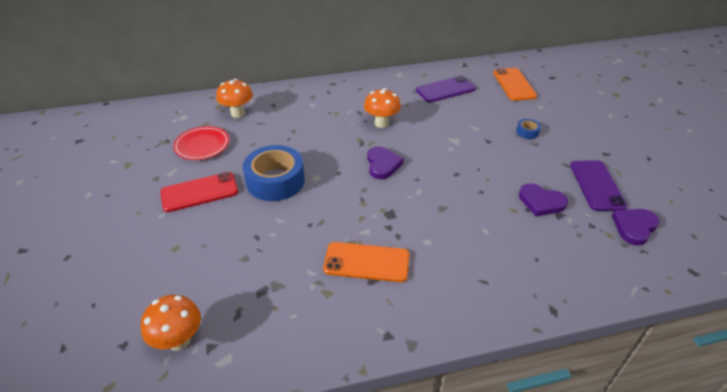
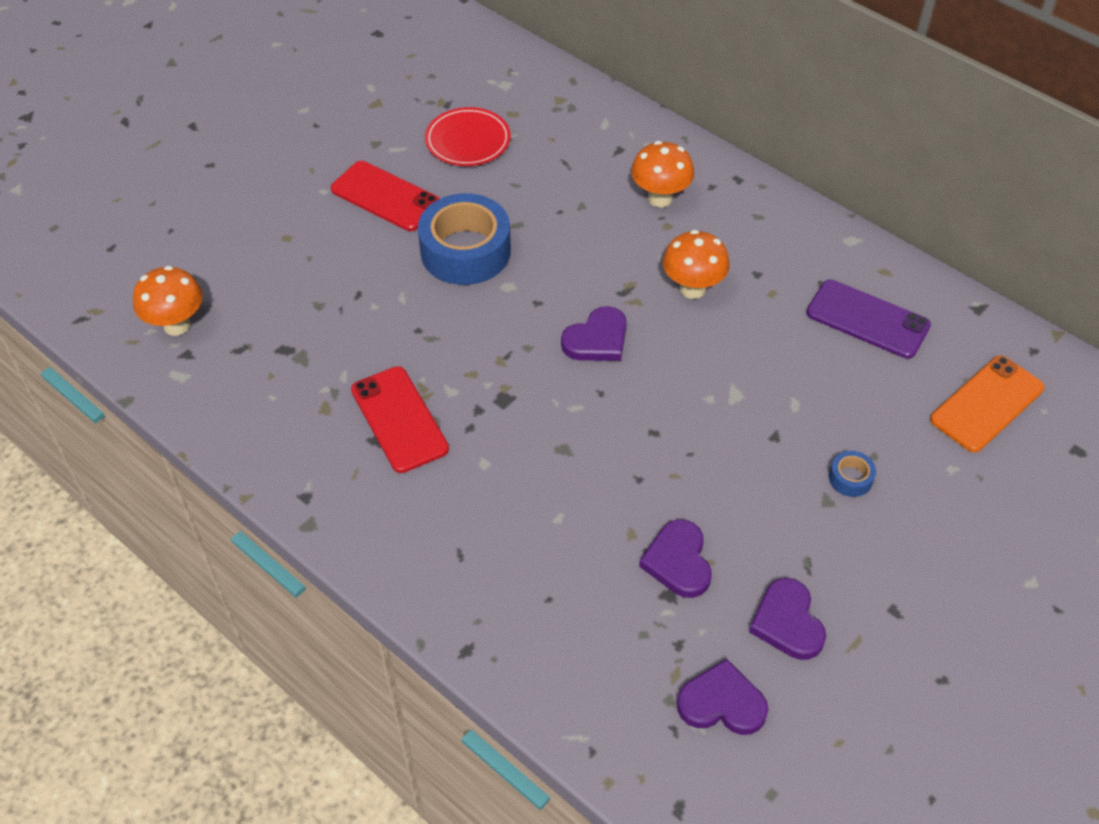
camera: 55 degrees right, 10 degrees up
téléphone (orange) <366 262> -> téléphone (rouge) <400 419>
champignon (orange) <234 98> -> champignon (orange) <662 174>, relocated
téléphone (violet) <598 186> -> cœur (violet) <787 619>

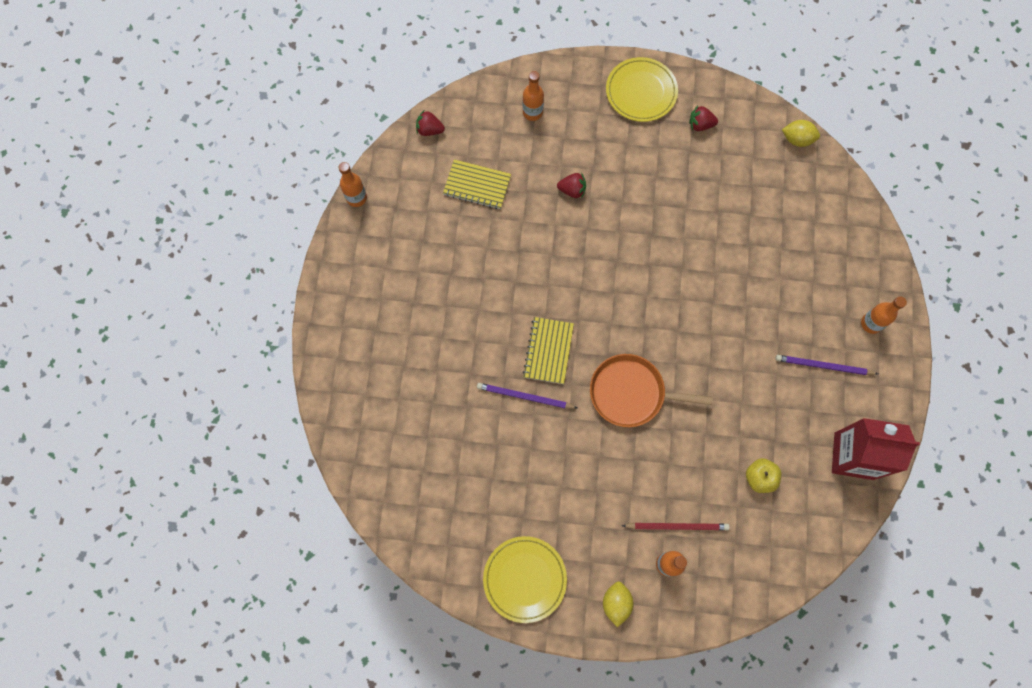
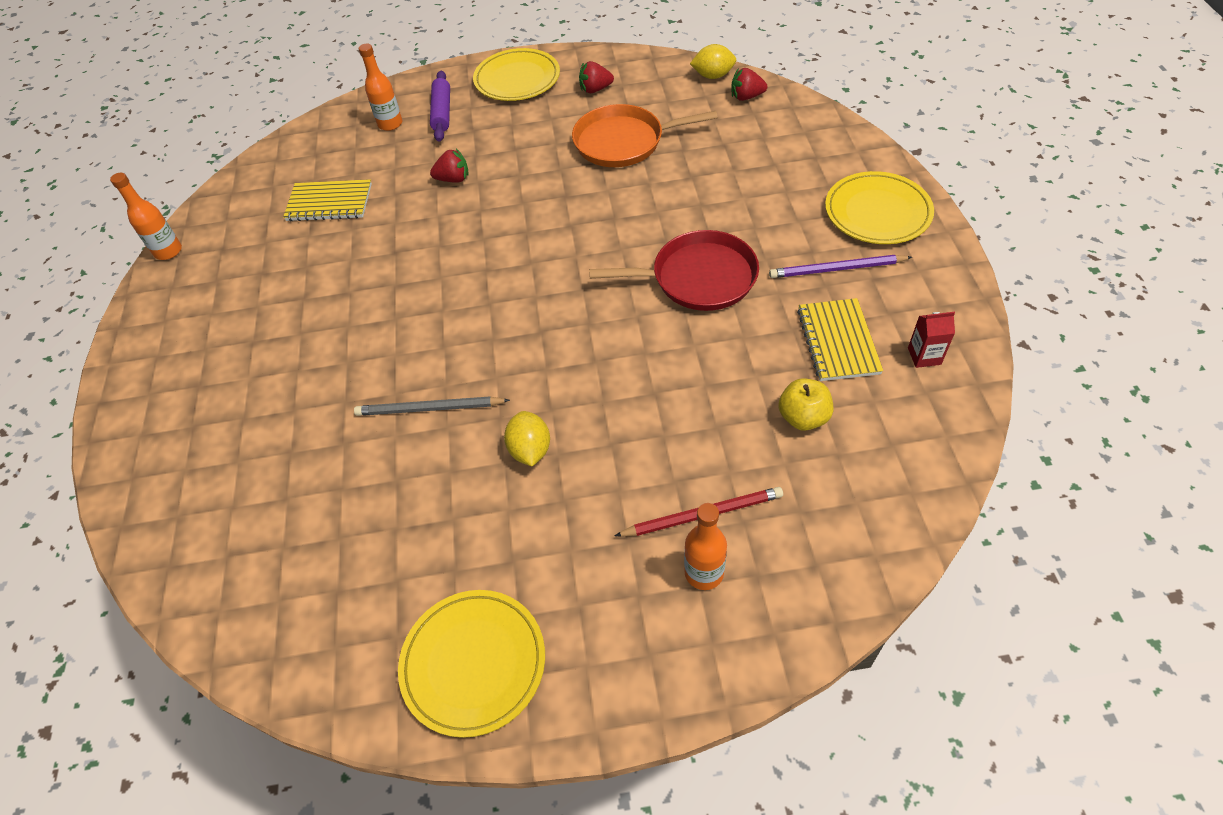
camera: 10 degrees left, 20 degrees down
crayon (violet) <527 396> -> crayon (gris) <432 406>
none -> rouleau à pâtisserie (violet) <440 106>
citron (jaune) <618 604> -> citron (jaune) <527 438>, relocated
poêle (orange) <651 390> -> poêle (orange) <645 135>, relocated
none -> poêle (rouge) <674 270>
fraise (rouge) <430 123> -> fraise (rouge) <749 84>, relocated
carnet (jaune) <548 350> -> carnet (jaune) <840 339>, relocated
bouteille (orange) <884 315> -> assiette (jaune) <879 207>
brique de lait (rouge) <876 449> -> brique de lait (rouge) <931 340>, x0.42

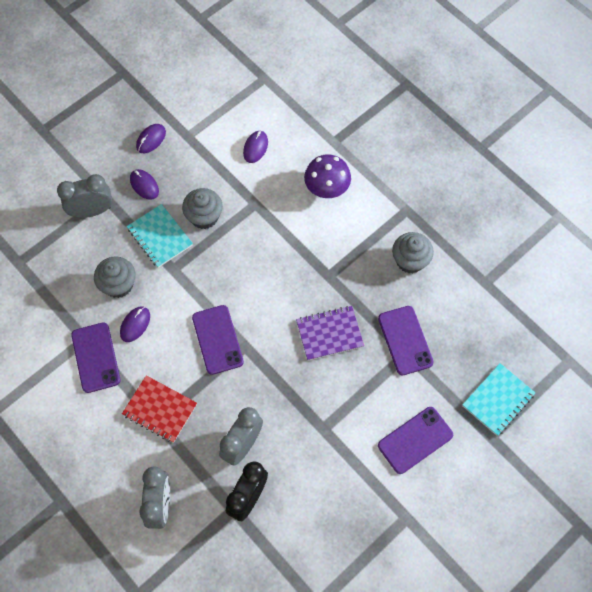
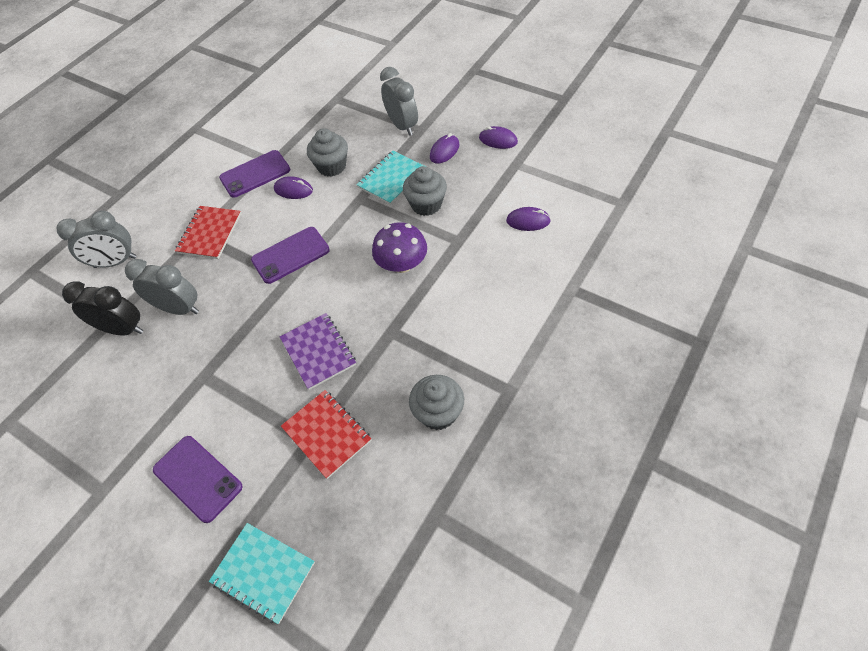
camera: 80 degrees right, 10 degrees down
téléphone (violet) <406 340> -> carnet (rouge) <326 434>
champignon (violet) <327 176> -> champignon (violet) <399 247>, relocated

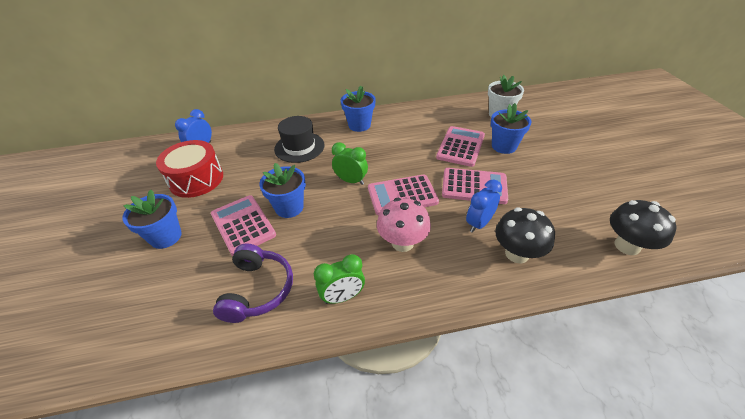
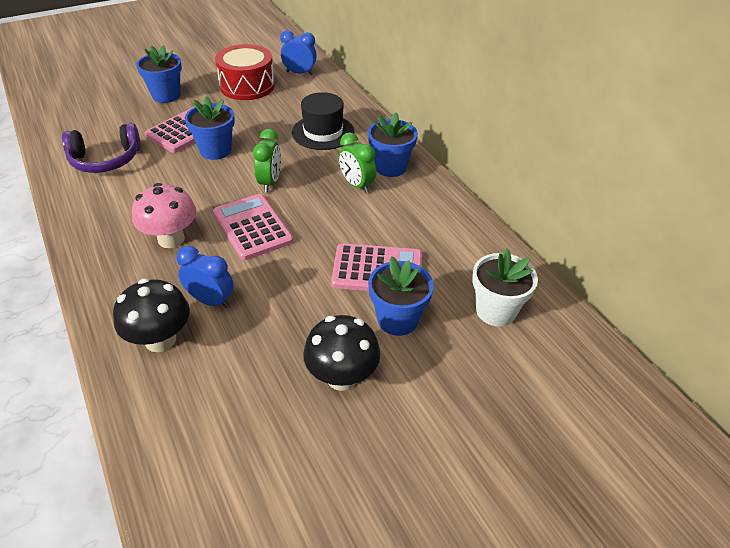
camera: 70 degrees right, 0 degrees up
champignon (noir) <643 227> -> champignon (noir) <341 353>, relocated
réveil (vert) <339 279> -> réveil (vert) <358 163>, relocated
calculatrice (rose) <475 186> -> none

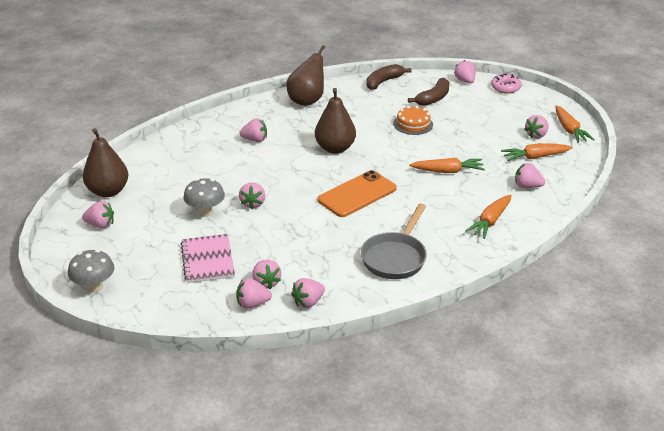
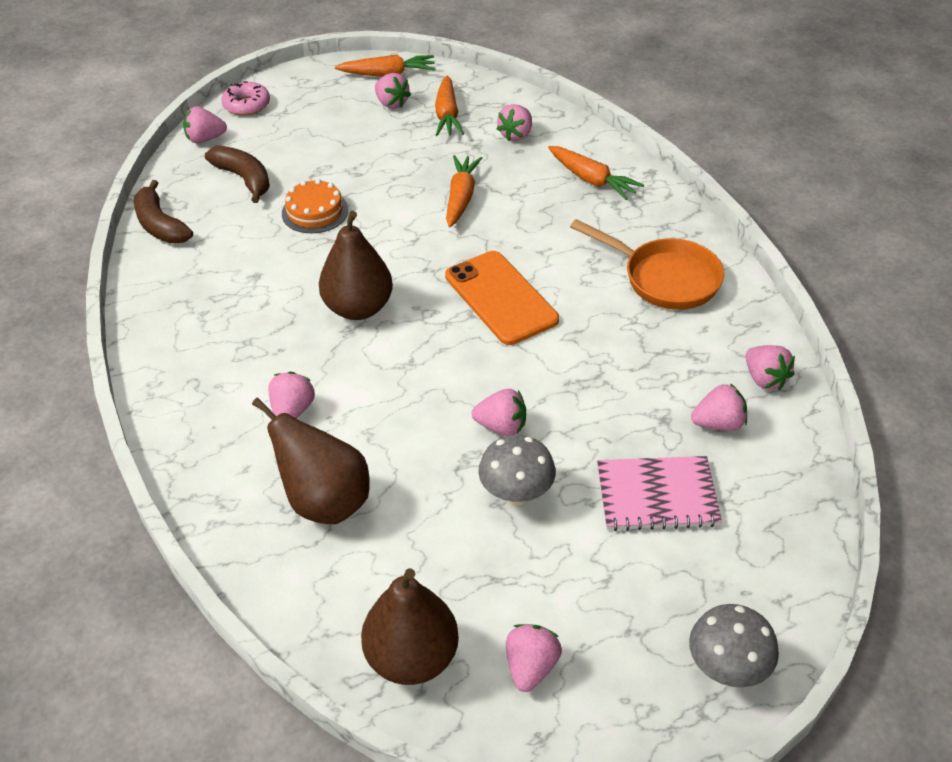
camera: 80 degrees left, 10 degrees up
poire (marron) <305 75> -> poire (marron) <311 460>, relocated
poêle (gris) <394 241> -> poêle (orange) <647 264>
fraise (rose) <254 293> -> none

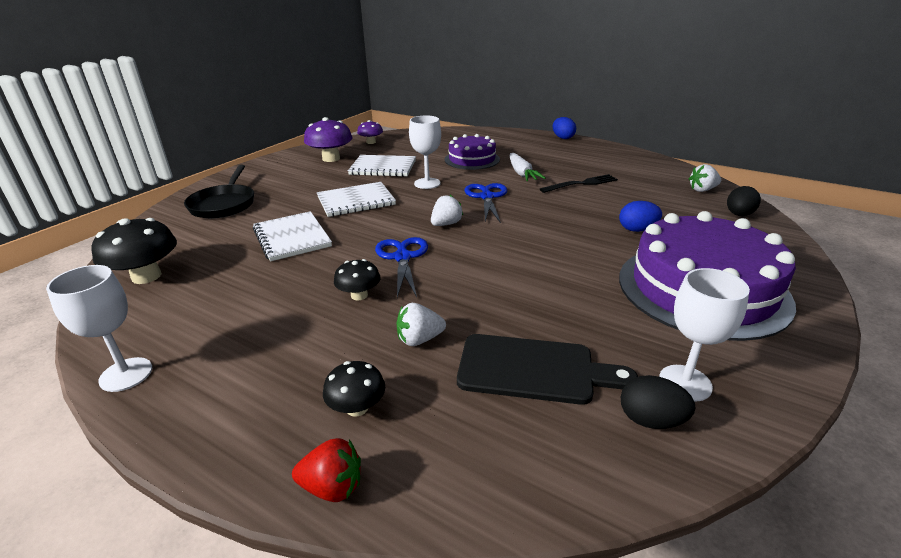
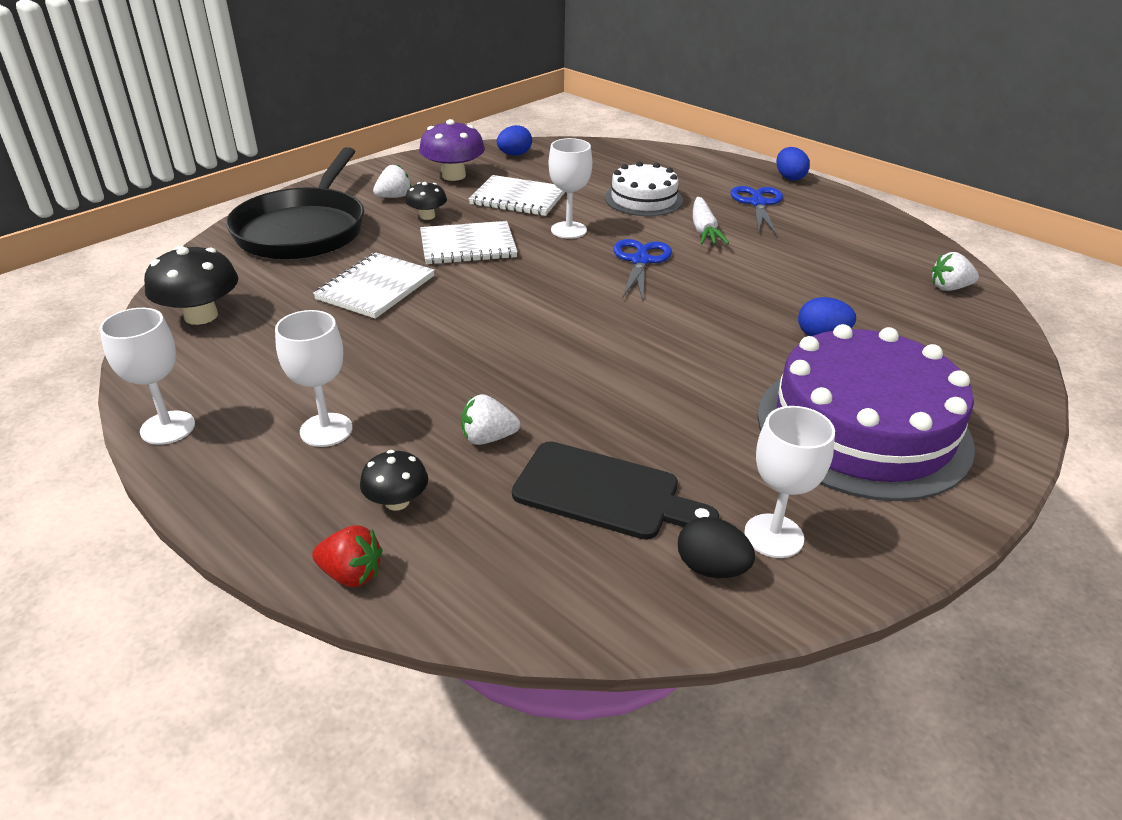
camera: 10 degrees right, 5 degrees up
poêle (noir) <219 191> -> poêle (noir) <295 203>, x1.57
none -> verre à pied (blanc) <314 378>
carnet (blanc) <292 236> -> carnet (blanc) <374 286>, 45 degrees clockwise
fraise (blanc) <447 210> -> fraise (blanc) <392 181>, relocated
champignon (noir) <357 280> -> champignon (noir) <426 201>, relocated
champignon (violet) <370 132> -> œuf (bleu) <514 140>
gâteau (violet) <472 152> -> gâteau (blanc) <644 188>
ciseaux (bleu) <401 267> -> ciseaux (bleu) <757 210>, relocated
fourchette (noir) <579 183> -> none
œuf (noir) <744 201> -> none

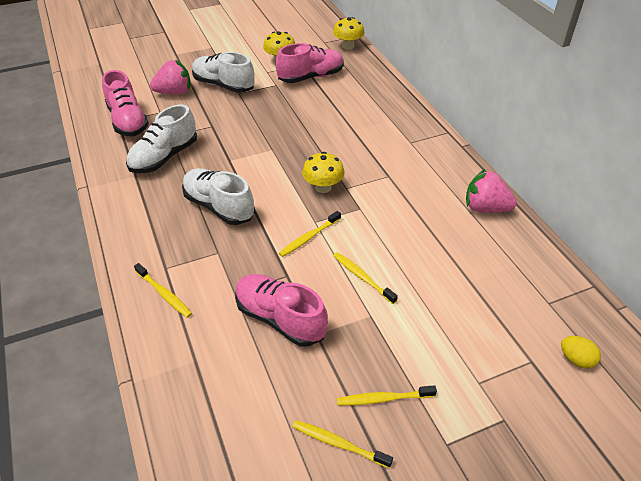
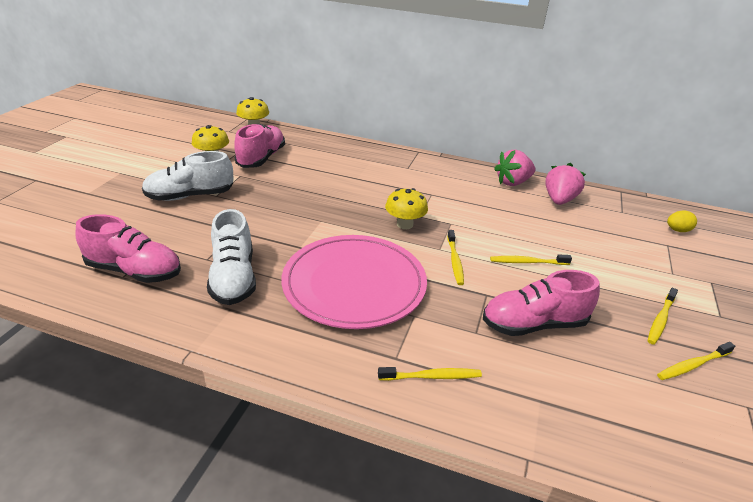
camera: 50 degrees left, 10 degrees down
chaussure (blanc) <218 196> -> assiette (rose) <354 282>
fraise (rose) <170 77> -> fraise (rose) <566 184>, relocated

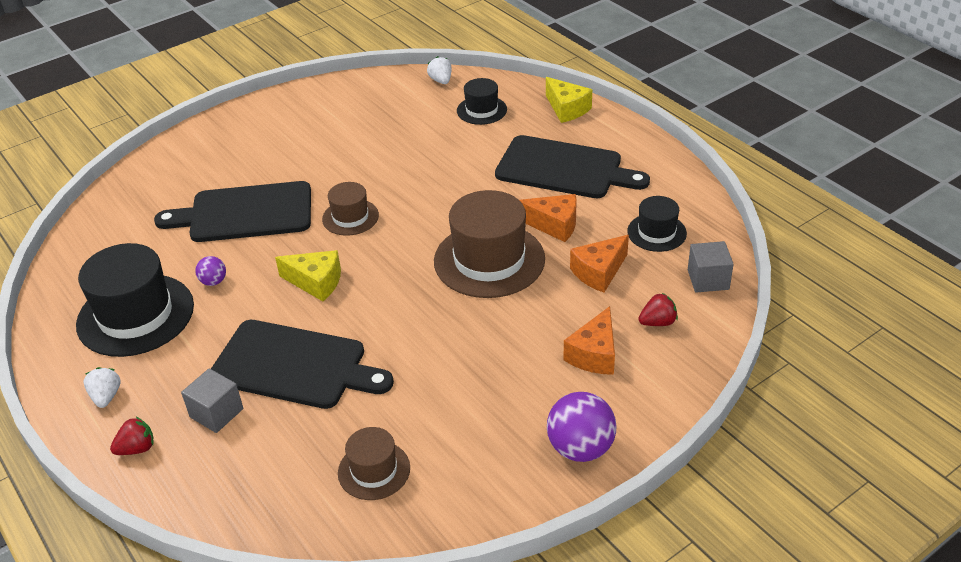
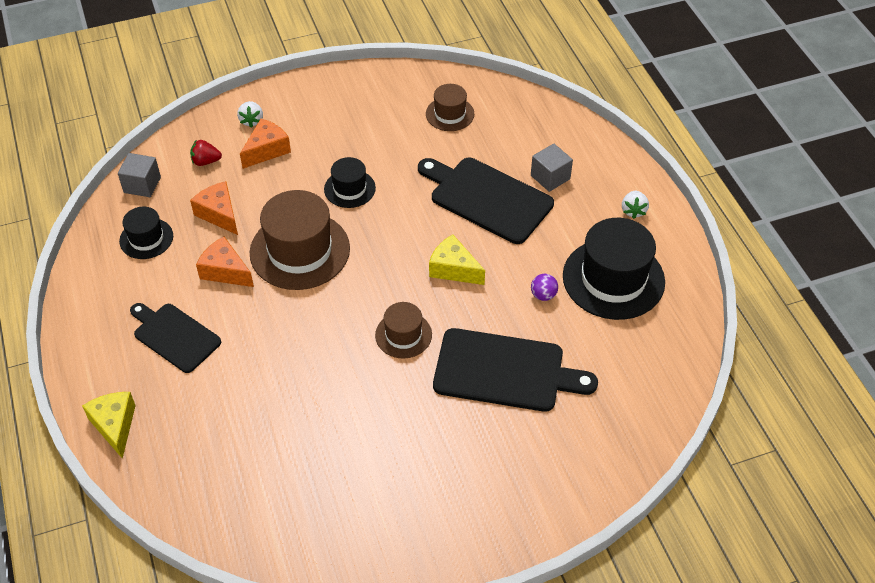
camera: 165 degrees left, 10 degrees up
planche à découper (noir) <572 166> -> planche à découper (noir) <175 338>, x0.66
fromage (orange) <599 264> -> fromage (orange) <214 208>, 105 degrees counterclockwise
fraise (blanc) <439 70> -> fraise (blanc) <250 114>, relocated
chapeau (noir) <482 101> -> chapeau (noir) <350 182>, relocated
fraise (rouge) <132 436> -> none
balle (violet) <582 427> -> none

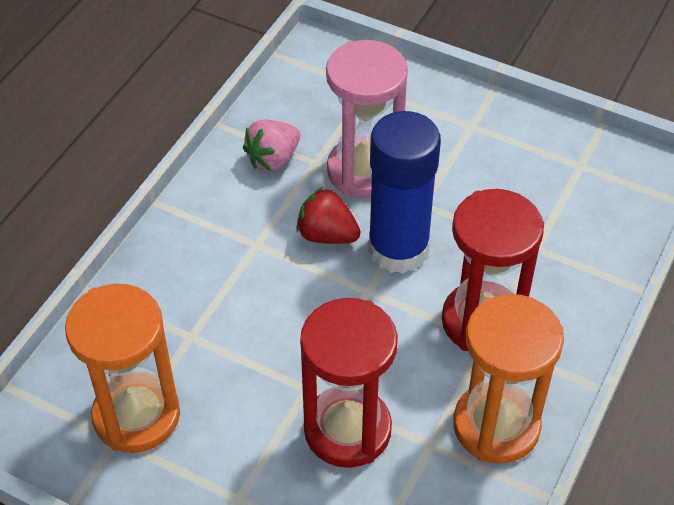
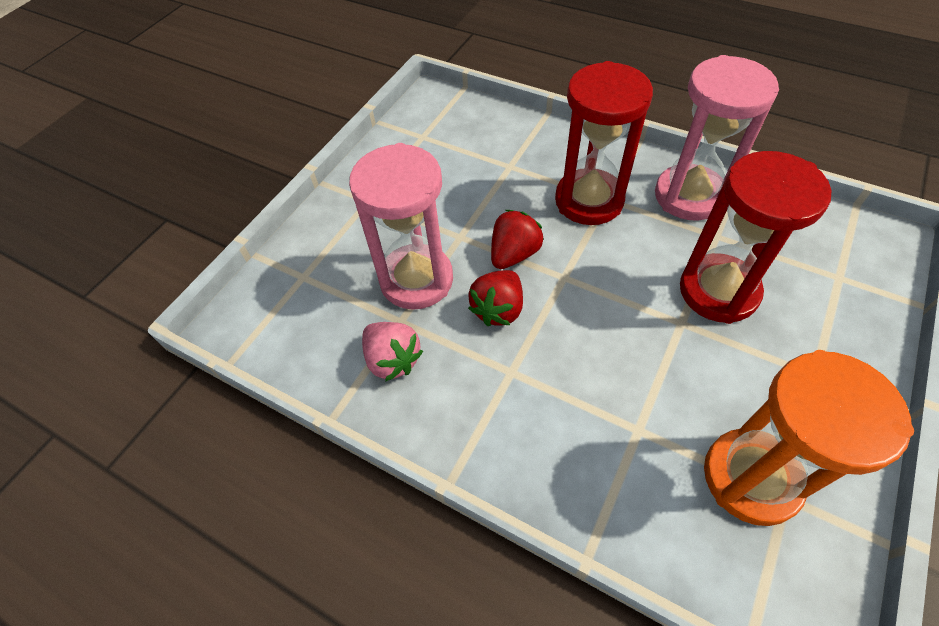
camera: 85 degrees left, 5 degrees up
bâton de colle (bleu) <404 192> -> fraise (rouge) <517 239>
sablier (orange) <508 379> -> sablier (rose) <717 138>

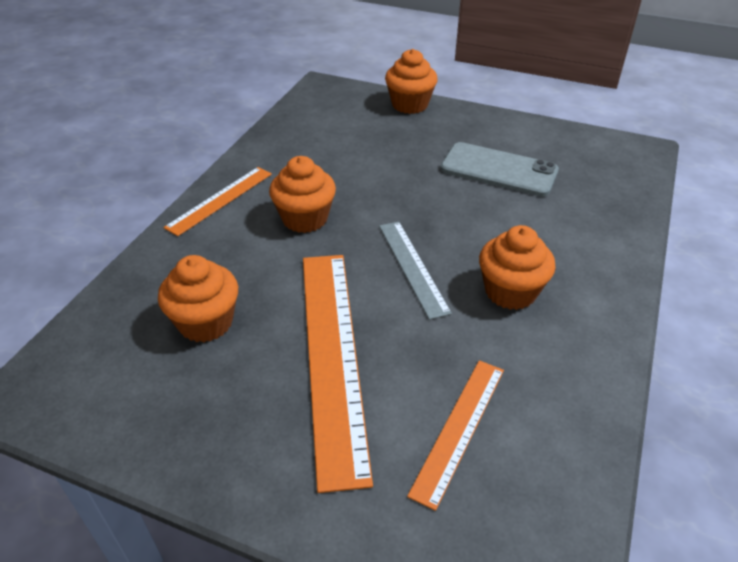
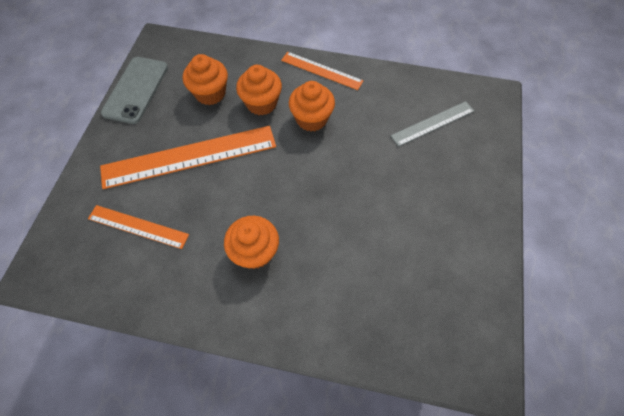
camera: 80 degrees right, 20 degrees up
téléphone (gris) <499 169> -> téléphone (gris) <134 90>, relocated
muffin (orange) <411 81> -> muffin (orange) <259 90>, relocated
règle (gris) <415 270> -> règle (gris) <432 124>, relocated

